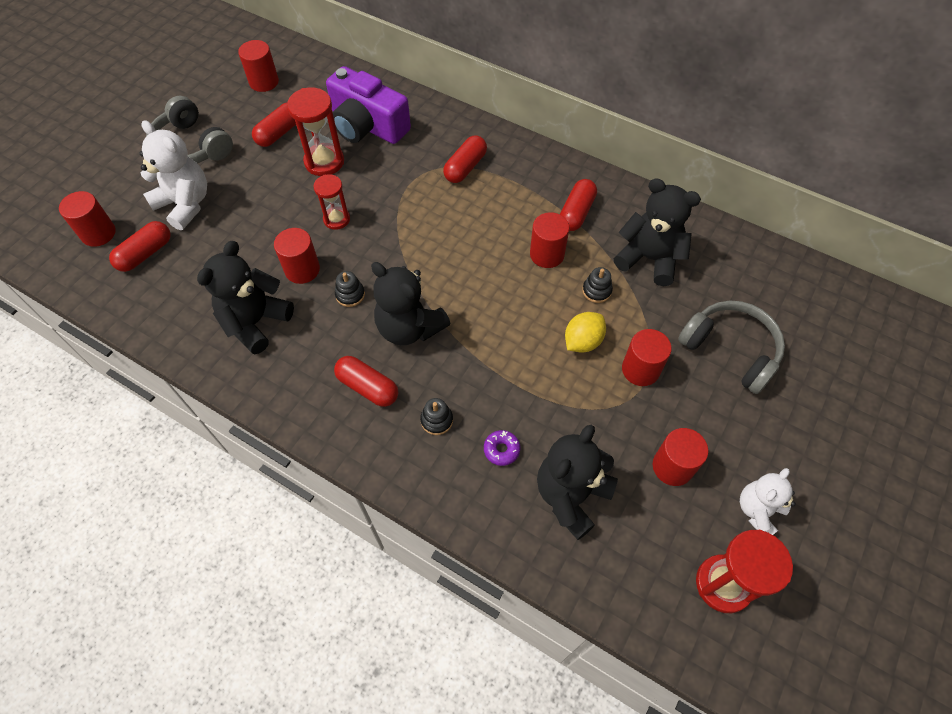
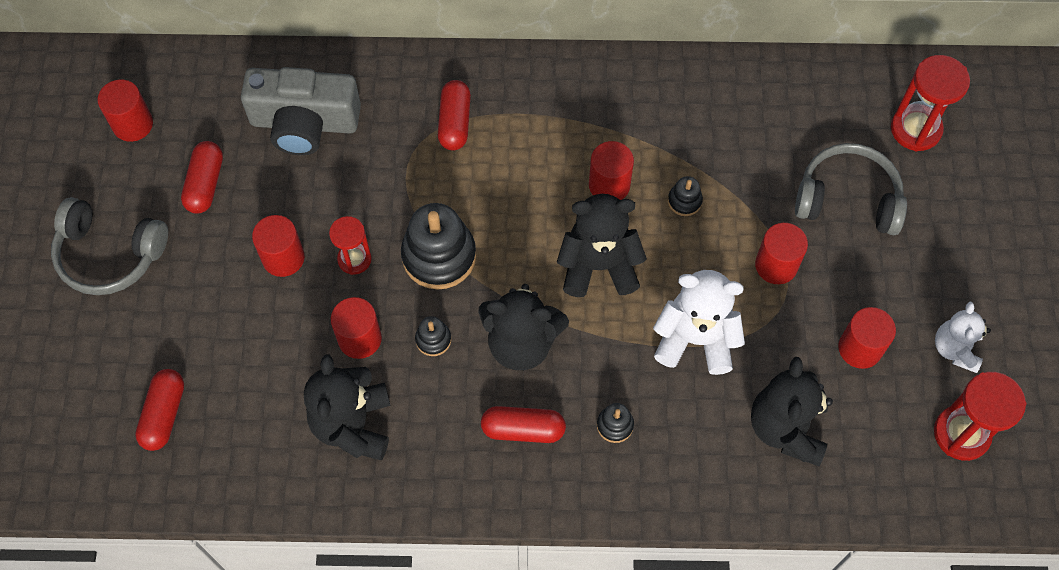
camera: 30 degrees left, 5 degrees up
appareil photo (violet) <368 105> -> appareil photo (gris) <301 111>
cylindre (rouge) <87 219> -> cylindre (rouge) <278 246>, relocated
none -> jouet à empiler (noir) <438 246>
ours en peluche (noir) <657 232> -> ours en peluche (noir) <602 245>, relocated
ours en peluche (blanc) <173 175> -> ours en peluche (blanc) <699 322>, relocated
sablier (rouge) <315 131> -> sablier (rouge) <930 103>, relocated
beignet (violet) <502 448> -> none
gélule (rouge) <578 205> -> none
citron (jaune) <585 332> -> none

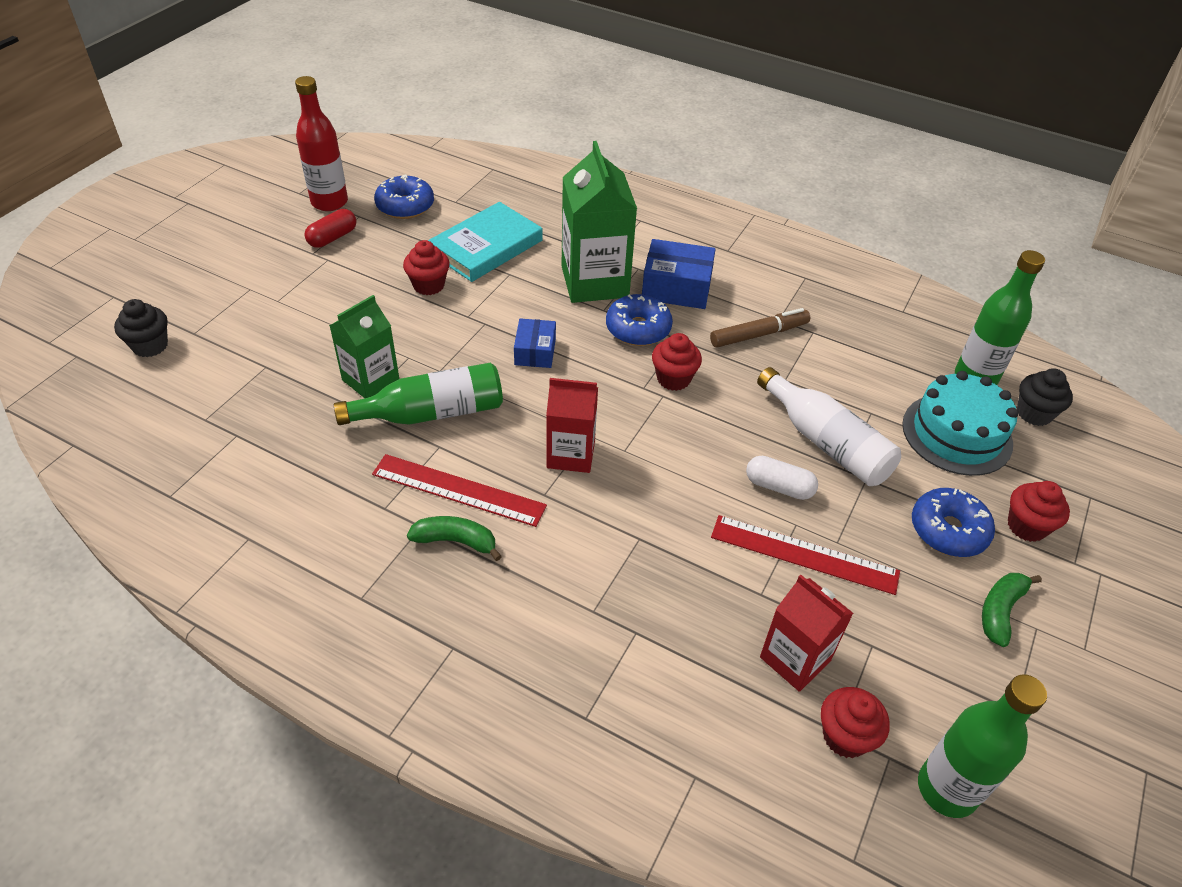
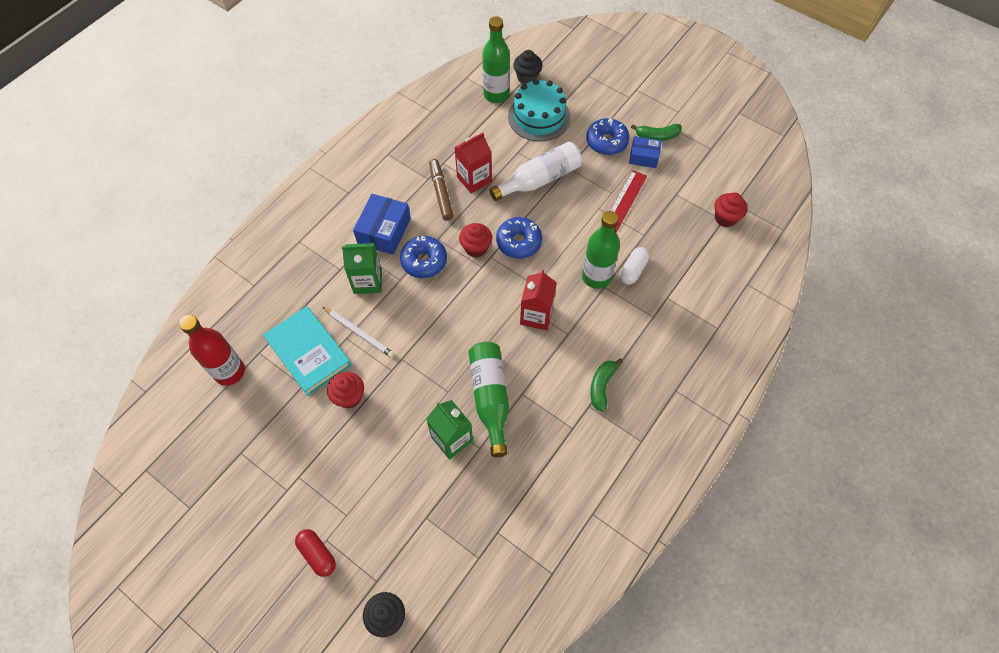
camera: 80 degrees left, 15 degrees up
bouteille (rouge) <321 143> -> bouteille (rouge) <212 350>, relocated
gélule (rouge) <330 228> -> gélule (rouge) <315 553>, relocated
none -> crayon (blanc) <359 332>
brique de lait (vert) <599 222> -> brique de lait (vert) <362 268>, x0.62
brique de lait (rouge) <806 633> -> brique de lait (rouge) <473 163>, relocated
beignet (bleu) <404 197> -> beignet (bleu) <519 238>, relocated
bouteille (vert) <982 746> -> bouteille (vert) <601 250>, relocated
gélule (blanc) <782 478> -> gélule (blanc) <635 266>, relocated
boîte (bleu) <535 343> -> boîte (bleu) <645 152>, relocated
banane (vert) <1012 610> -> banane (vert) <656 132>, 45 degrees counterclockwise
règle (rouge) <459 490> -> none
muffin (rouge) <1039 511> -> none

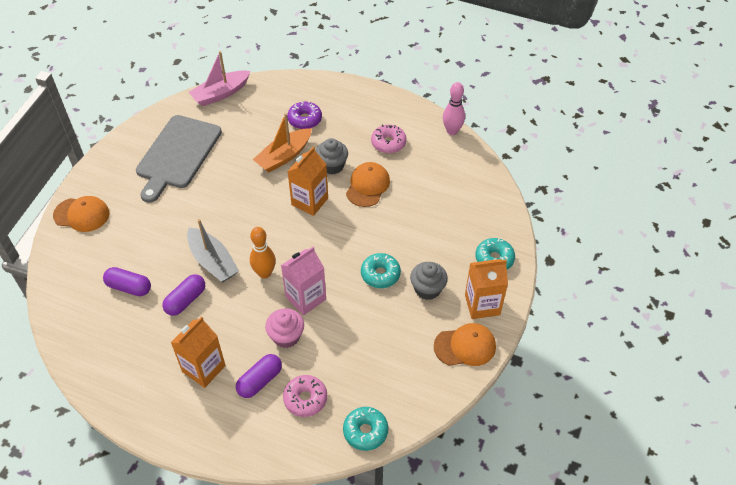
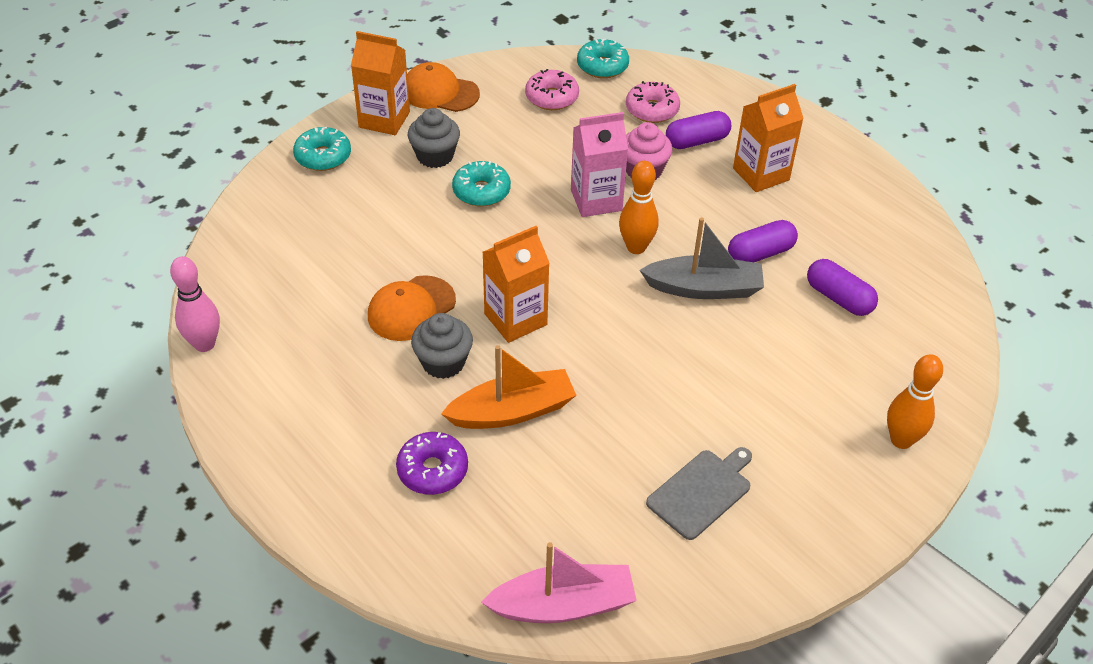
camera: 155 degrees left, 5 degrees down
beignet (rose) <389 138> -> beignet (rose) <552 89>, relocated
bateau (gris) <213 251> -> bateau (gris) <702 258>, 105 degrees clockwise
planche à découper (gris) <179 159> -> planche à découper (gris) <699 493>, x0.55
casquette (orange) <81 214> -> quille (orange) <915 401>

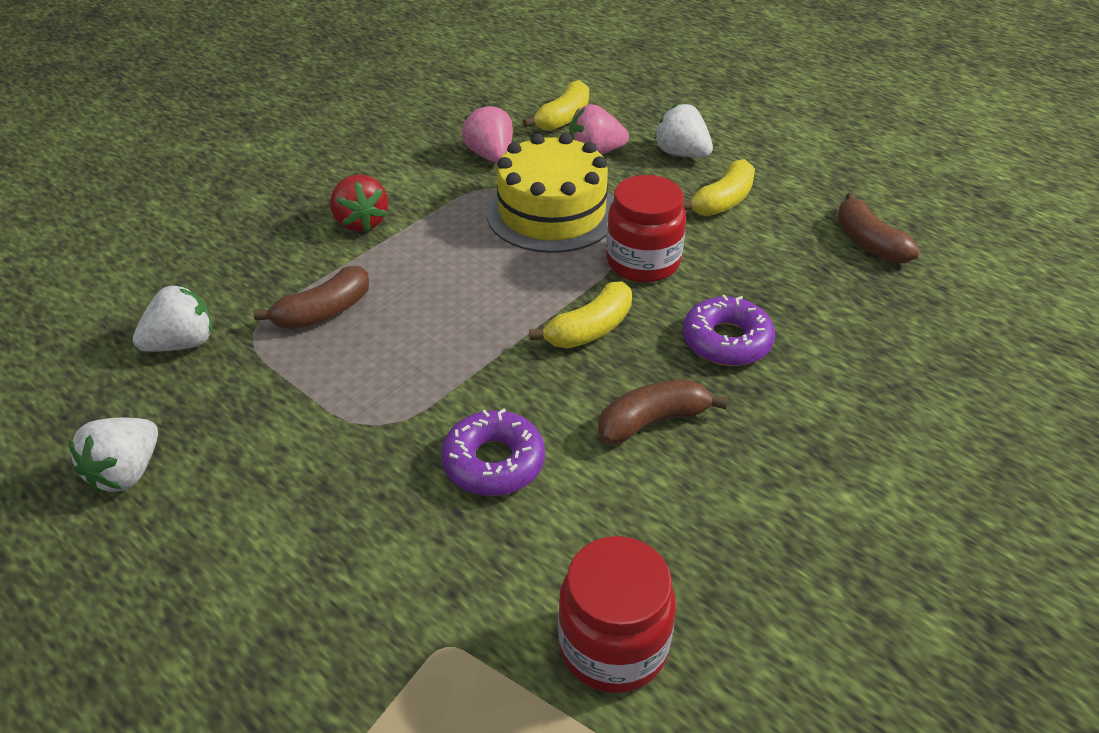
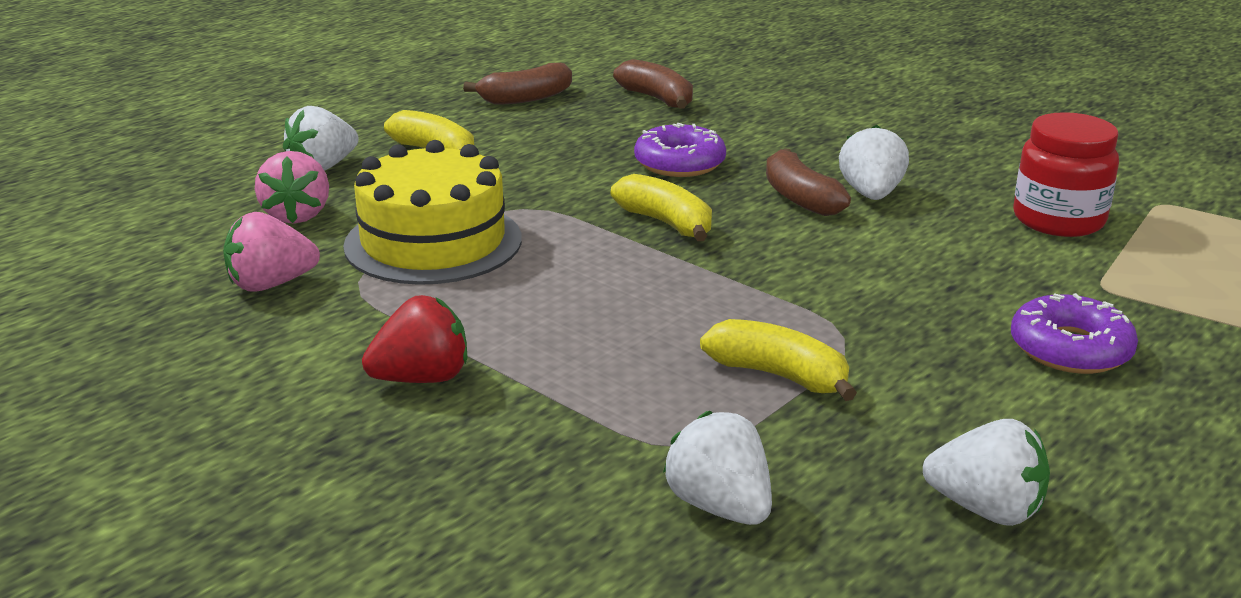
camera: 90 degrees left, 15 degrees down
banane (marron) <311 298> -> banane (marron) <653 83>, relocated
banane (jaune) <556 105> -> banane (jaune) <778 360>, relocated
none -> fraise (blanc) <874 162>
beignet (violet) <493 452> -> beignet (violet) <1074 333>, relocated
bocal (rouge) <646 229> -> none

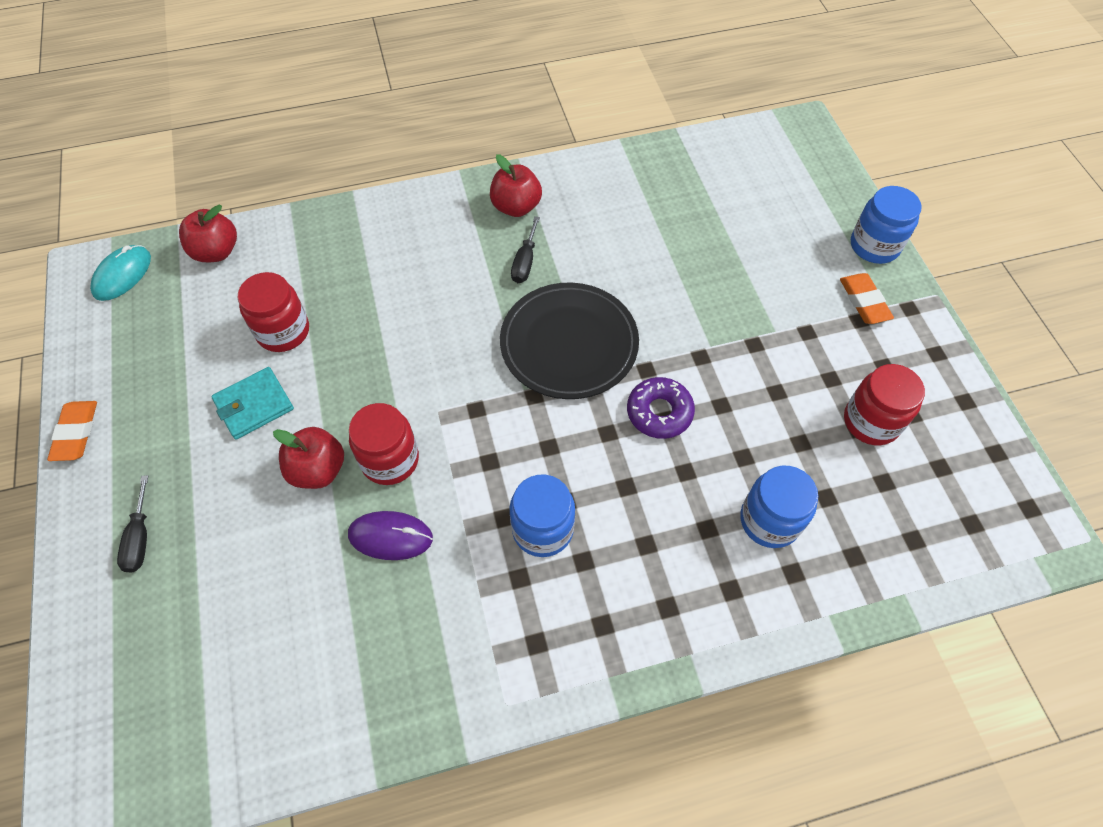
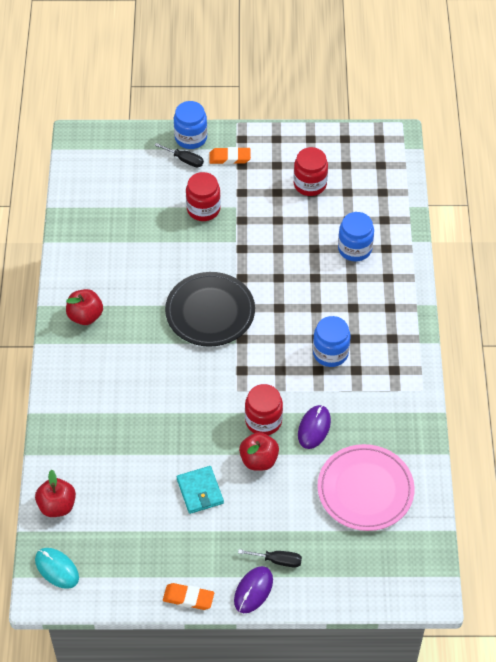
camera: 75 degrees left, 5 degrees down
tournevis (noir) <525 249> -> tournevis (noir) <179 155>, relocated
bocal (rouge) <273 312> -> bocal (rouge) <203 196>, relocated
none -> souris (violet) <253 589>
none -> assiette (rose) <366 487>
beignet (violet) <661 408> -> none

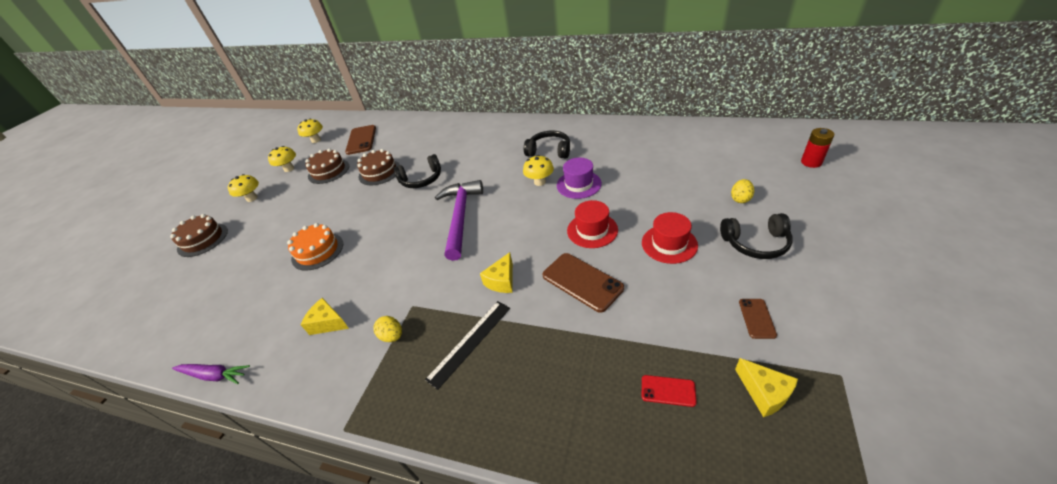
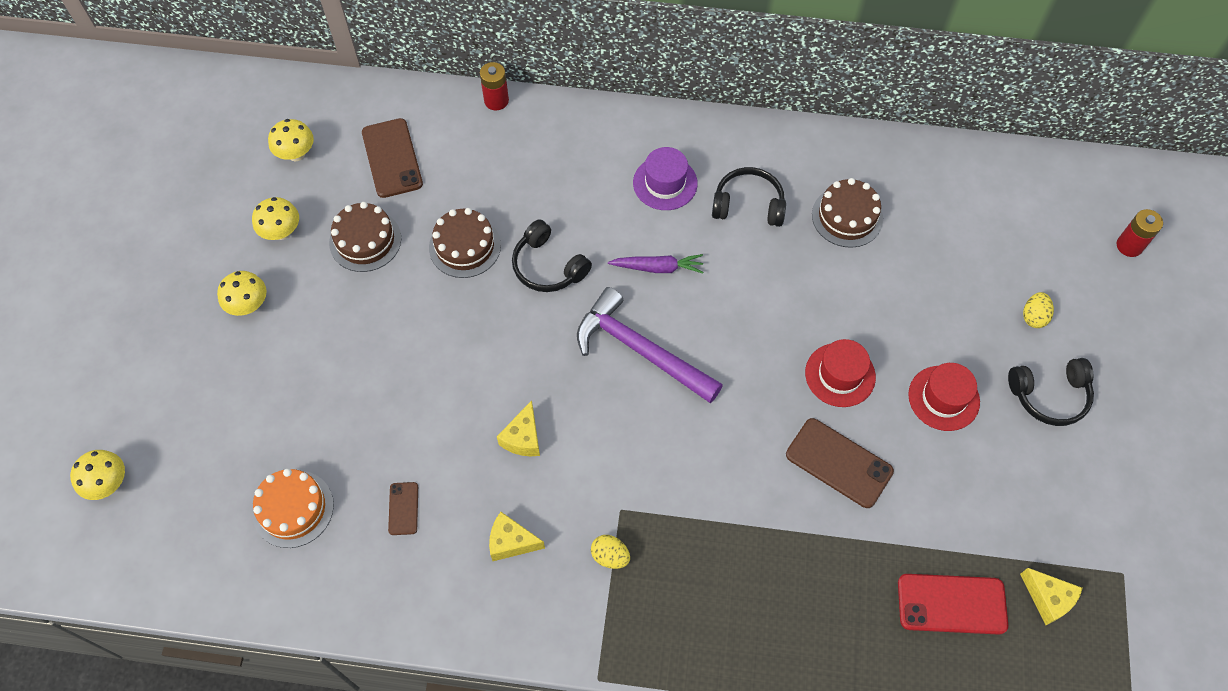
camera: 15 degrees left, 20 degrees up
champignon (jaune) <538 170> -> champignon (jaune) <97 475>, relocated
gâteau (orange) <315 247> -> gâteau (orange) <293 508>, relocated
téléphone (marron) <758 319> -> téléphone (marron) <403 508>, relocated
none -> pile (rouge) <494 86>
fromage (jaune) <496 272> -> fromage (jaune) <518 428>, relocated
casque audio (noir) <417 171> -> casque audio (noir) <552 255>, 75 degrees clockwise
marteau (violet) <459 220> -> marteau (violet) <650 345>, 45 degrees counterclockwise
carotte (violet) <211 374> -> carotte (violet) <655 263>, relocated
chapeau (violet) <579 178> -> chapeau (violet) <665 178>, relocated
gâteau (marron) <199 235> -> gâteau (marron) <847 213>, relocated
téléphone (rouge) <669 391> -> téléphone (rouge) <953 604>, x1.90
règle (noir) <467 345> -> none

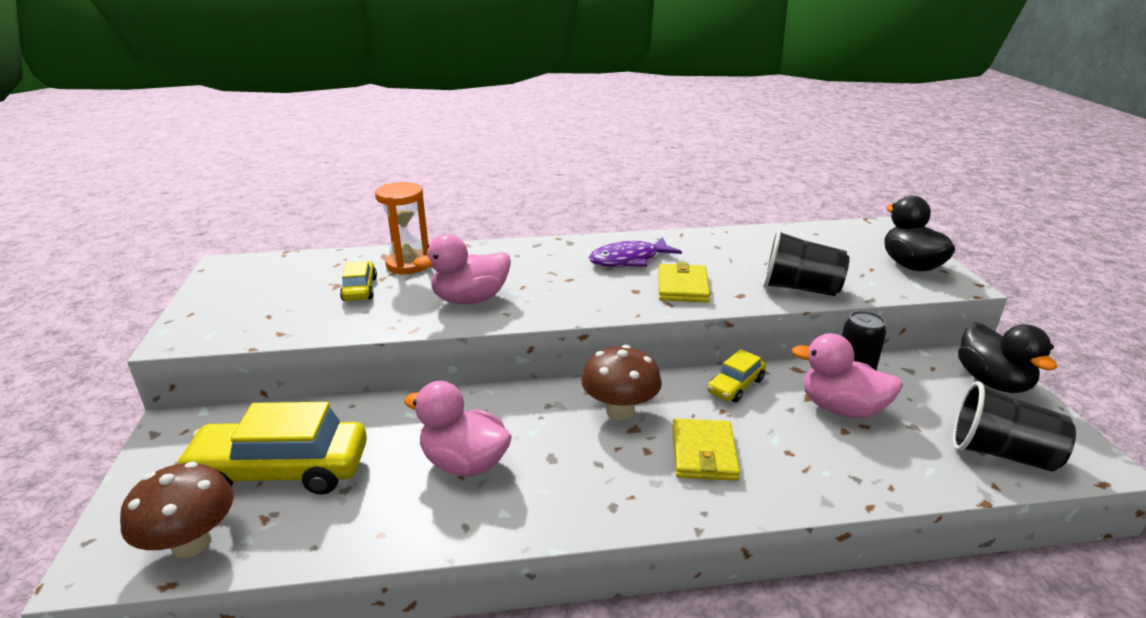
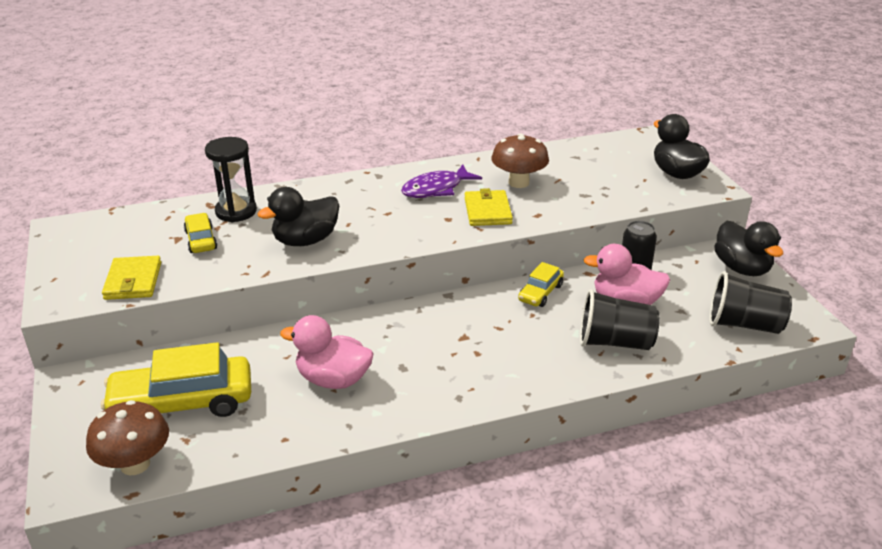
camera: 10 degrees left, 5 degrees up
portefeuille (jaune) <706 449> -> portefeuille (jaune) <131 278>, relocated
sablier (orange) <401 228> -> sablier (noir) <231 179>
canard (rose) <462 269> -> canard (noir) <298 216>
champignon (marron) <622 382> -> champignon (marron) <520 160>, relocated
gobelet (noir) <806 263> -> gobelet (noir) <620 319>, relocated

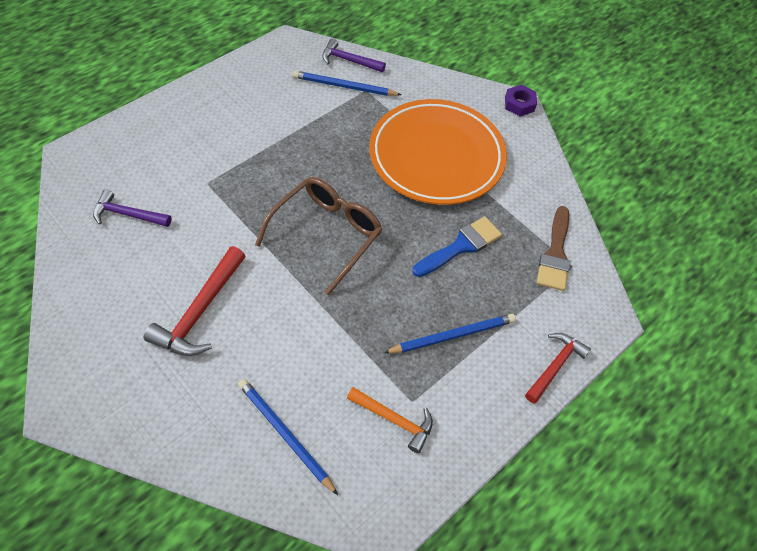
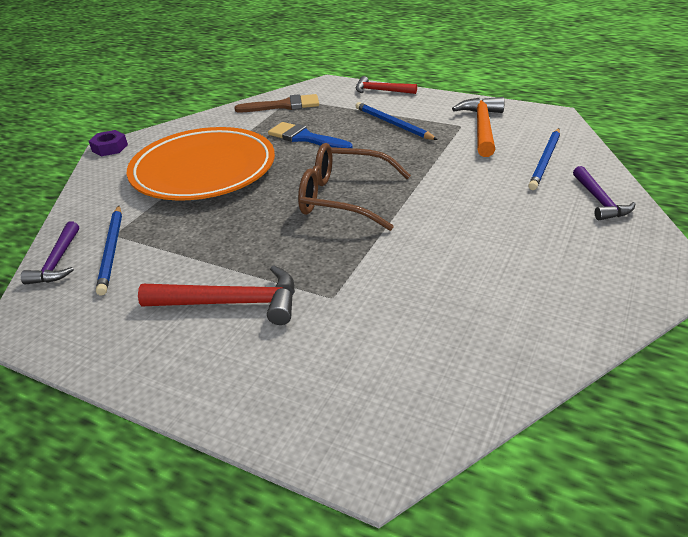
camera: 105 degrees left, 20 degrees down
marteau (rouge) <194 301> -> marteau (rouge) <216 295>, relocated
marteau (orange) <390 420> -> marteau (orange) <478 127>, x1.52
marteau (violet) <132 208> -> marteau (violet) <604 193>, relocated

